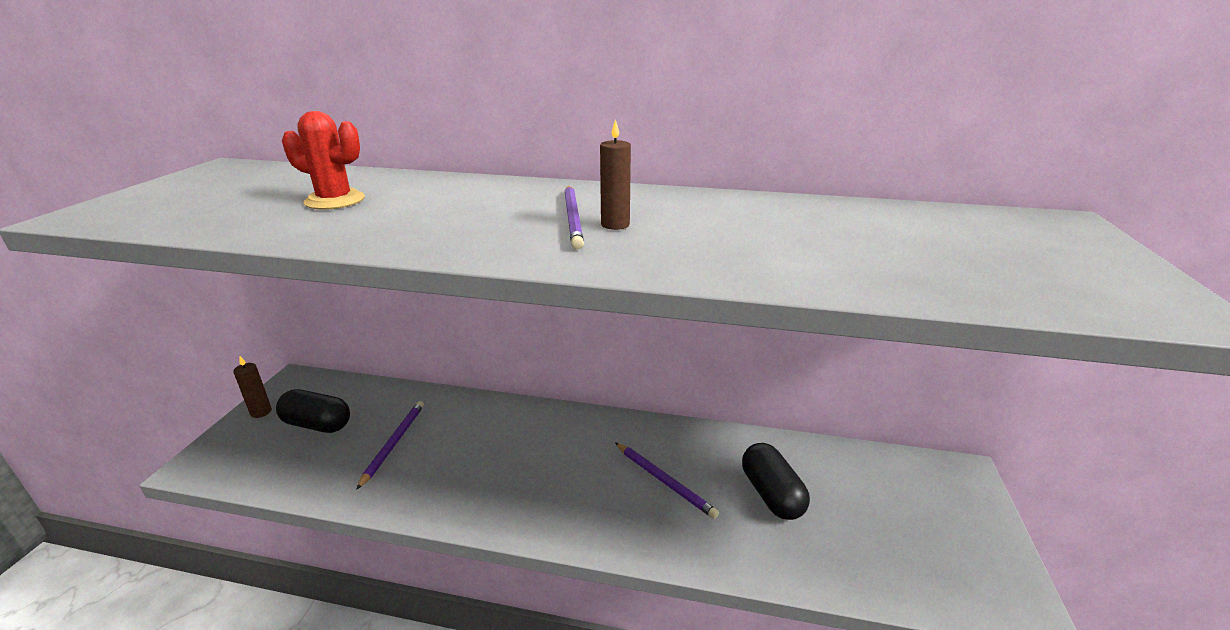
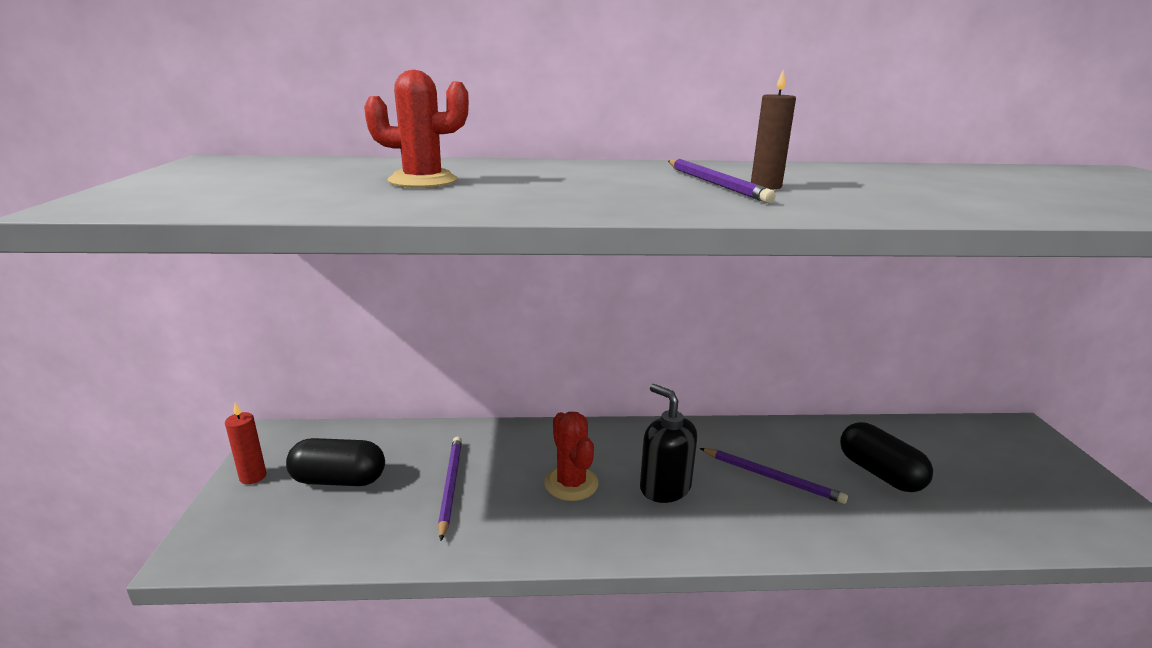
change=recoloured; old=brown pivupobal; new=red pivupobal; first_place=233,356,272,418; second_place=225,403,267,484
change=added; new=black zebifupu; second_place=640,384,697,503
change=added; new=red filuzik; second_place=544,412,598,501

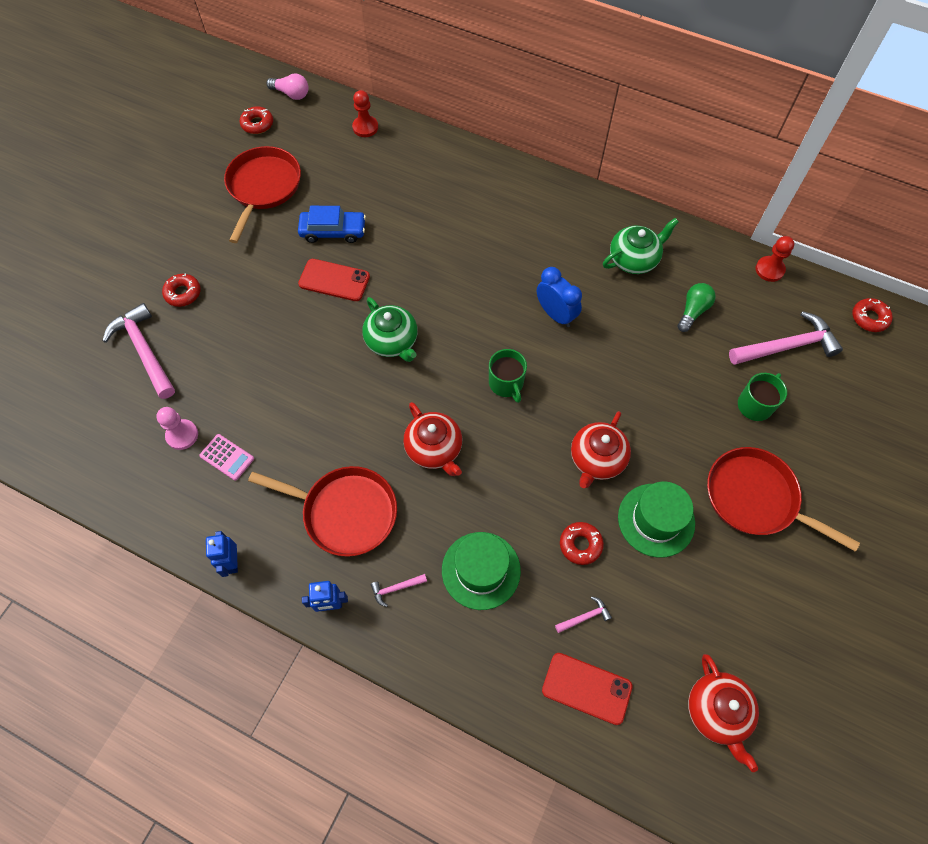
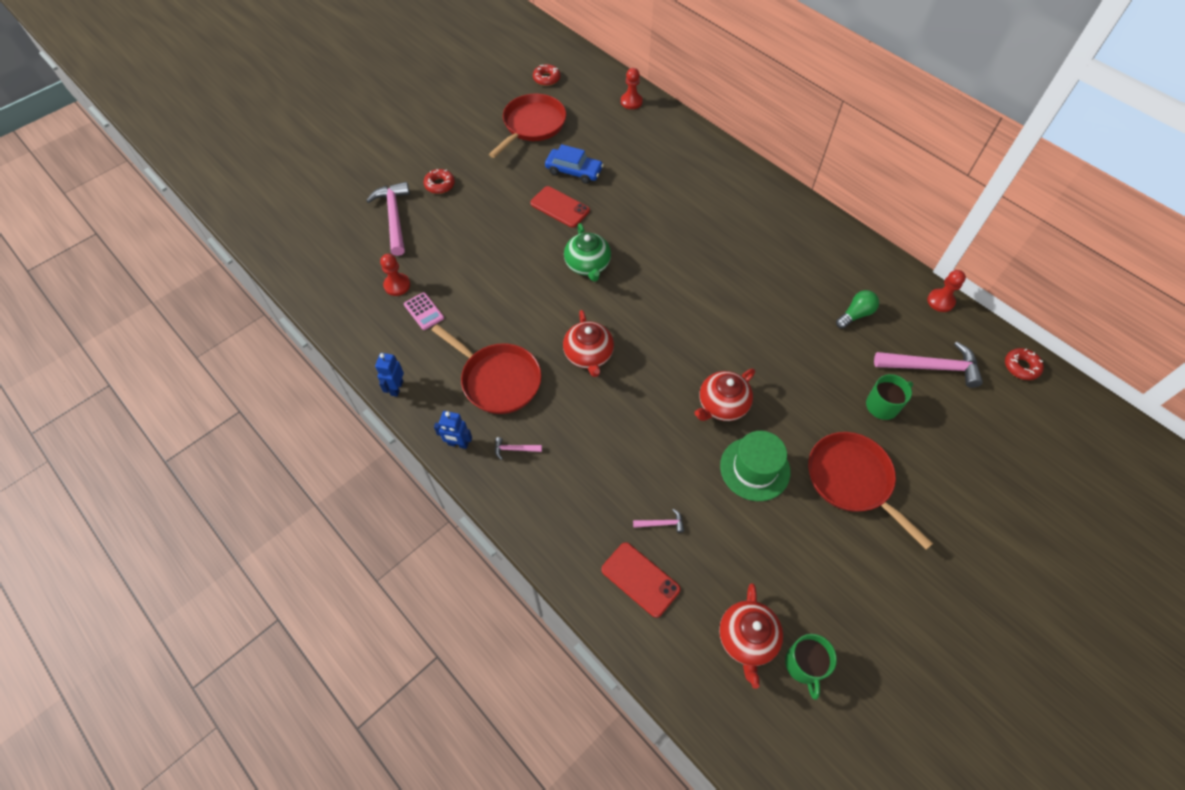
change=removed; old=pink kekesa; first_place=266,73,309,100
change=removed; old=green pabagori; first_place=603,218,679,274
change=removed; old=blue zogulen; first_place=537,267,582,327
change=moved; old=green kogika; first_place=489,349,527,403; second_place=785,634,837,700
change=recoloured; old=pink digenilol; new=red digenilol; first_place=156,407,198,450; second_place=380,254,410,296
change=removed; old=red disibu; first_place=560,522,604,565
change=removed; old=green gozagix; first_place=442,532,521,610

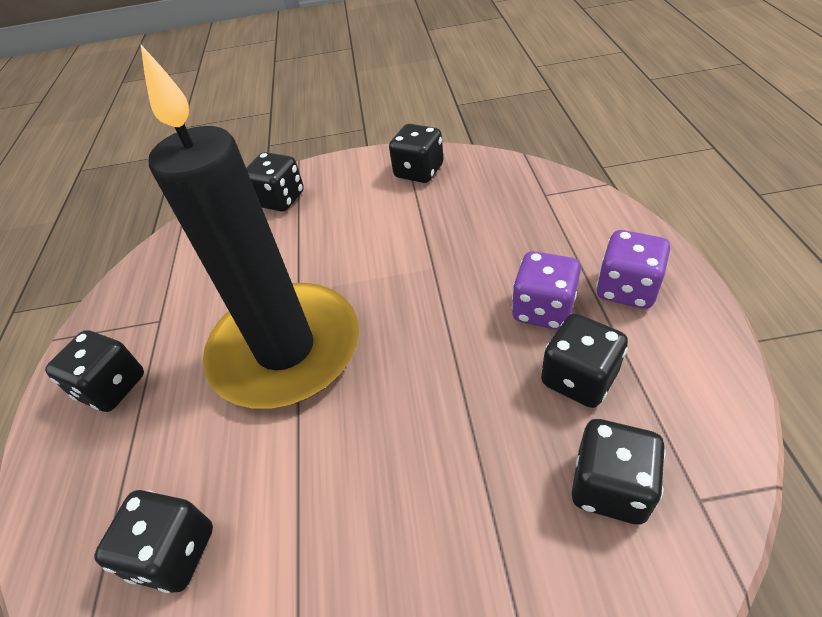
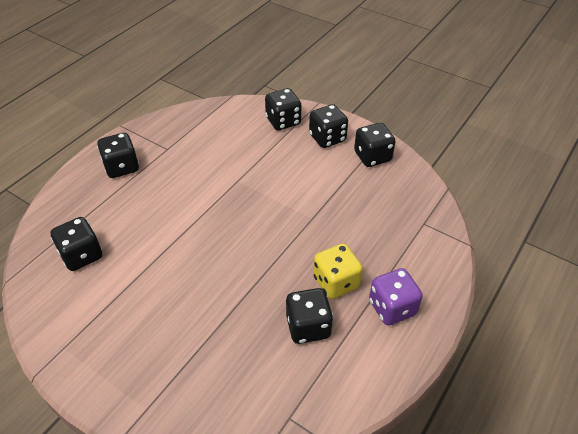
change=removed; old=black pivupobal; first_place=141,45,359,409
change=recoloured; old=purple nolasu; new=yellow nolasu; first_place=512,251,581,330; second_place=313,243,363,299
change=moved; old=black nolasu; first_place=572,419,666,525; second_place=309,104,348,148

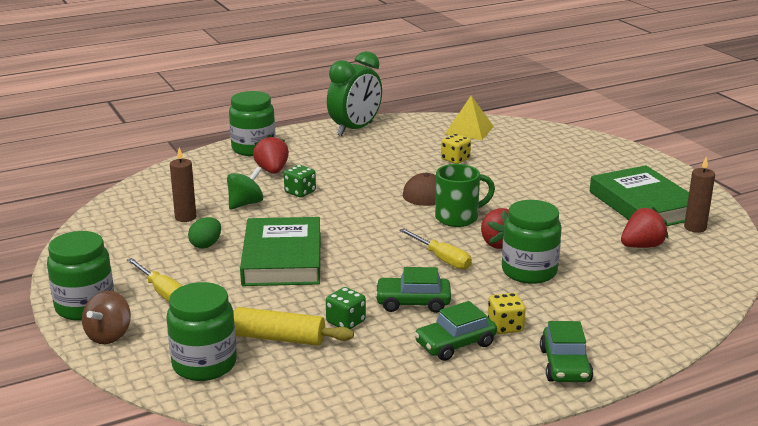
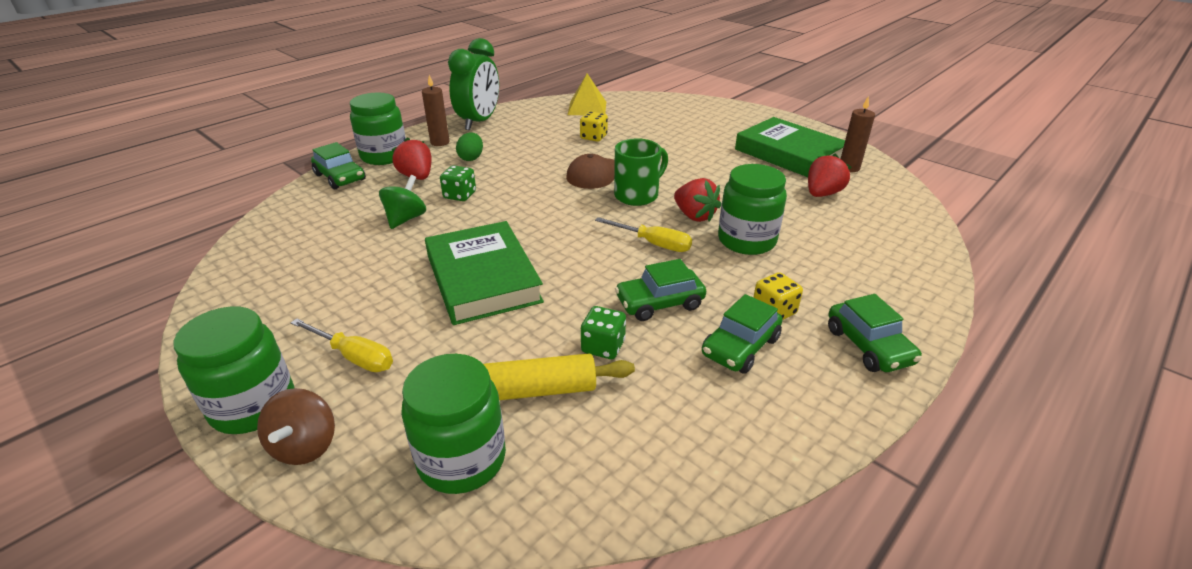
change=moved; old=brown pivupobal; first_place=170,147,196,222; second_place=422,75,450,146
change=moved; old=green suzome; first_place=188,217,221,249; second_place=456,132,483,161
change=added; new=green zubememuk; second_place=311,142,366,189

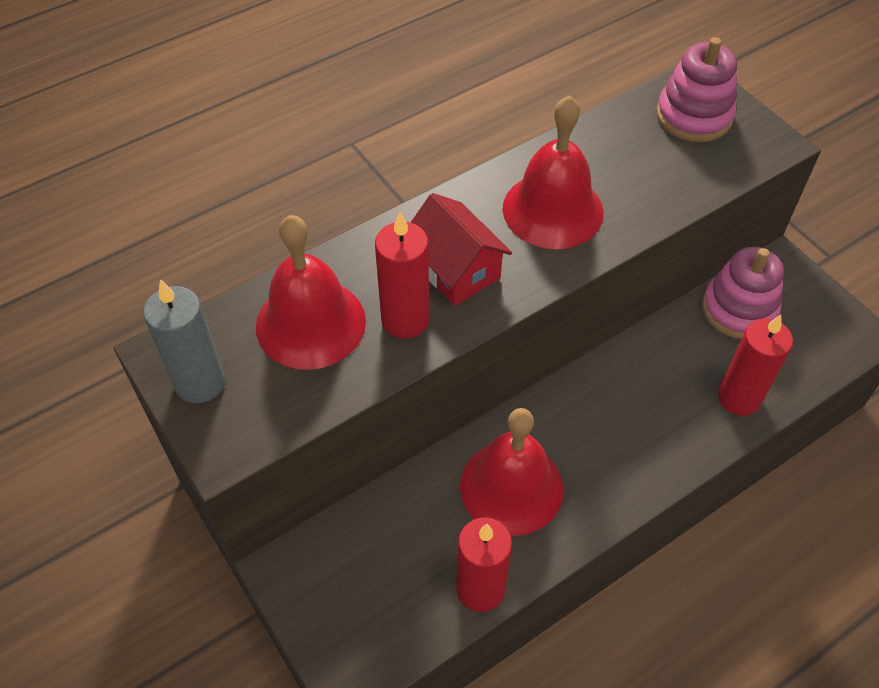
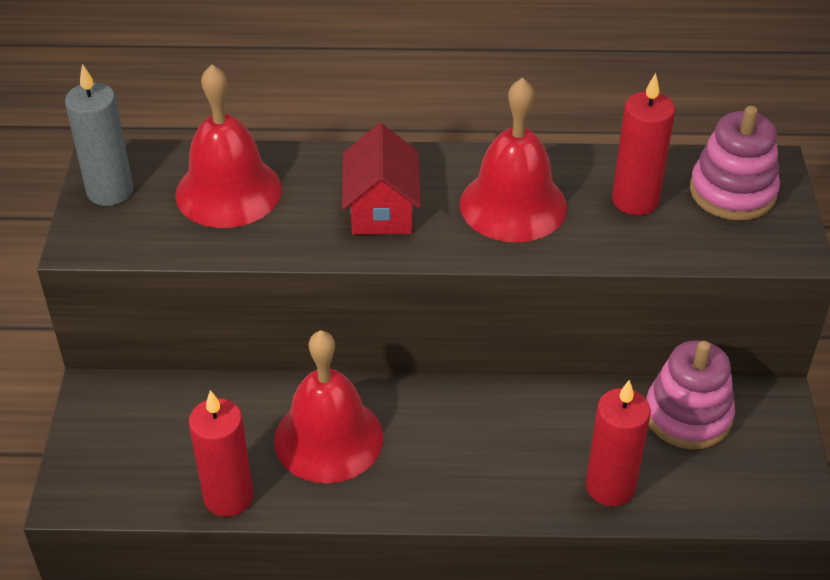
change=moved; old=red pivupobal; first_place=375,212,429,339; second_place=612,73,675,215

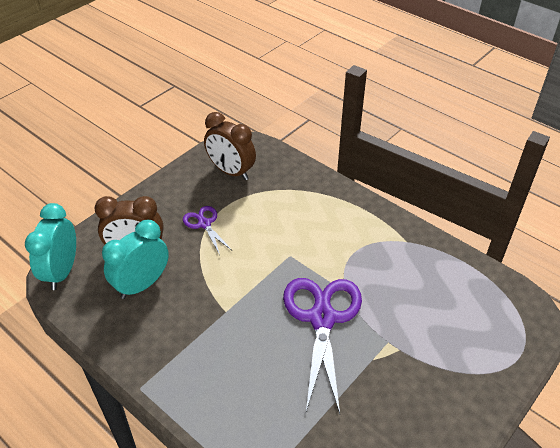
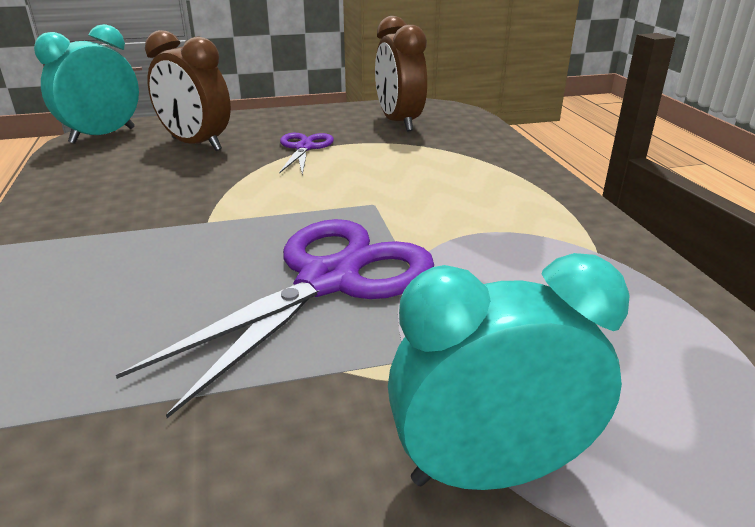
change=moved; old=turquoise zogulen; first_place=102,220,169,299; second_place=388,253,630,490

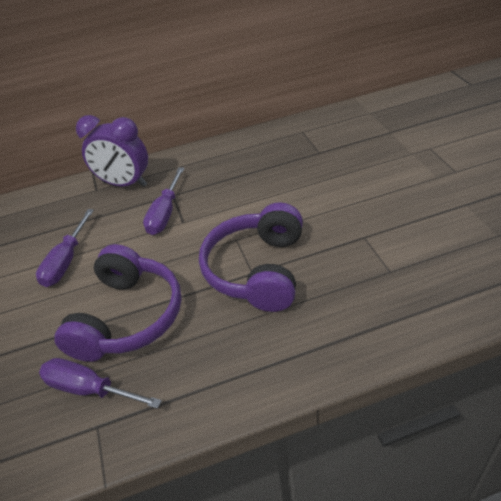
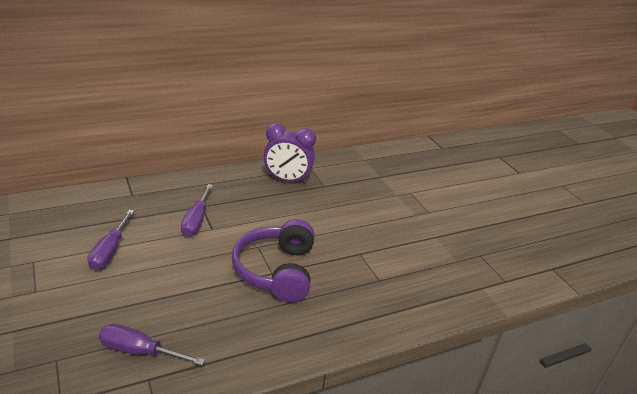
change=moved; old=purple zogulen; first_place=76,115,148,187; second_place=263,123,316,184
change=removed; old=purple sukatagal; first_place=54,244,182,362

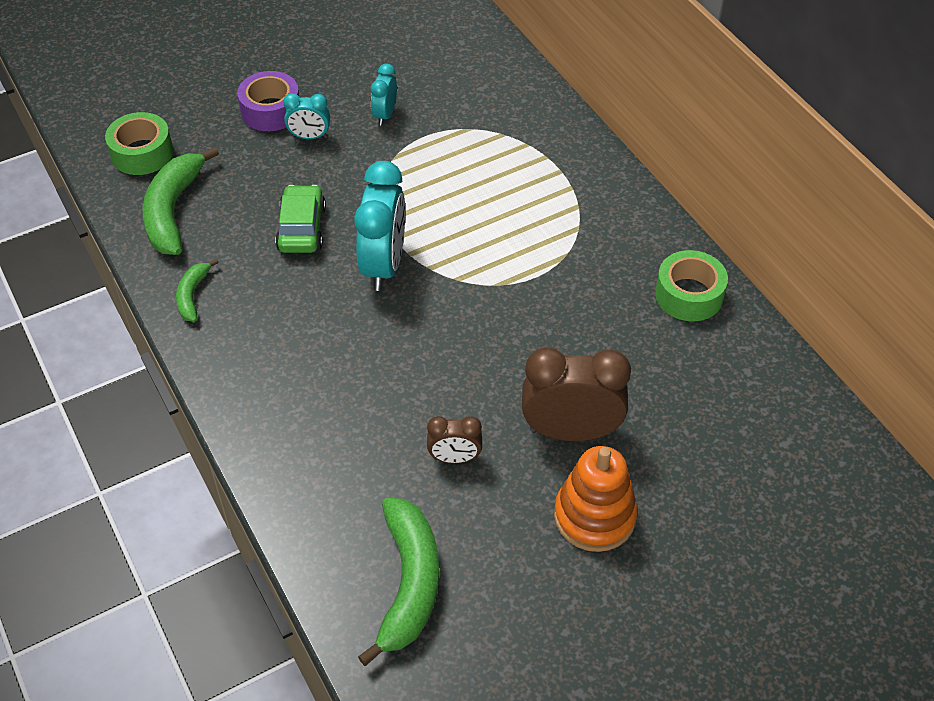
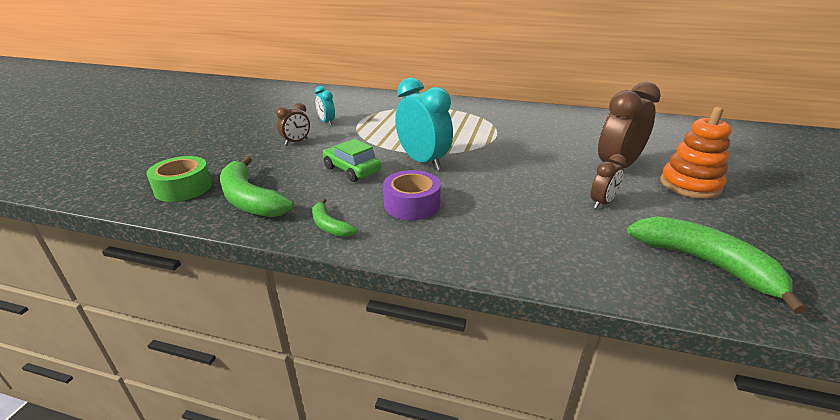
change=moved; old=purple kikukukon; first_place=237,71,299,131; second_place=383,170,441,220
change=recoloured; old=turquoise zogulen; new=brown zogulen; first_place=283,93,330,139; second_place=276,103,310,145
change=removed; old=green kikukukon; first_place=655,250,728,321

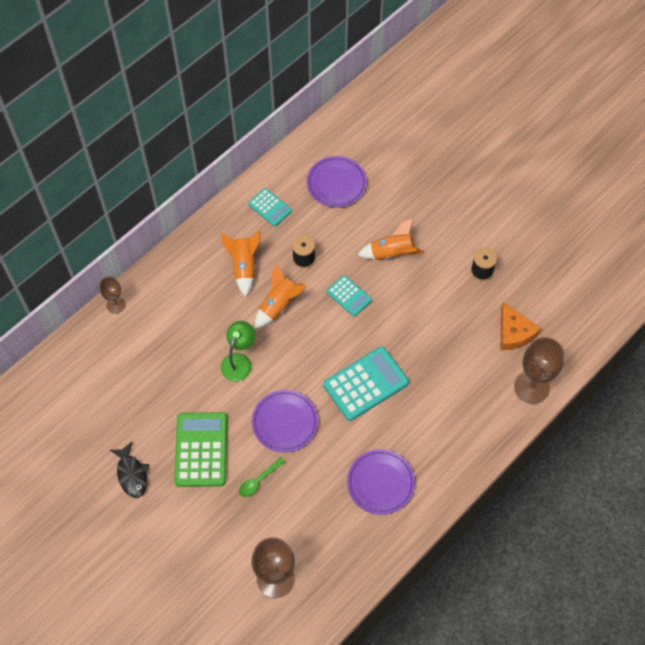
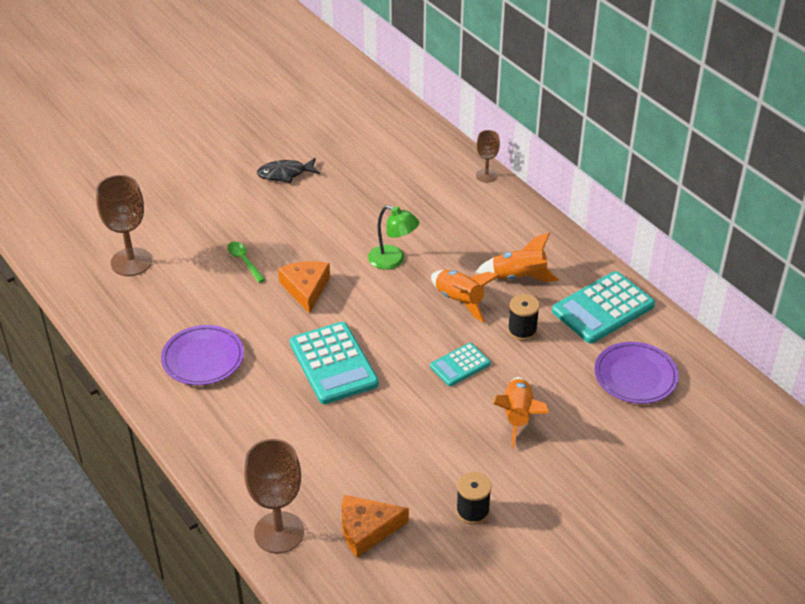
change=resized; old=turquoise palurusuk; first_place=248,188,292,226; second_place=552,271,655,344; factor=1.78
change=replaced; old=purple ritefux; new=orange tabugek; first_place=252,390,318,453; second_place=278,261,330,314
change=removed; old=green palurusuk; first_place=174,412,227,487

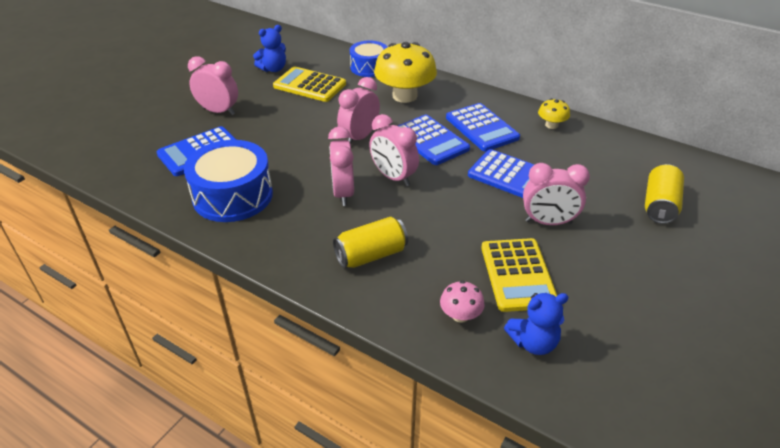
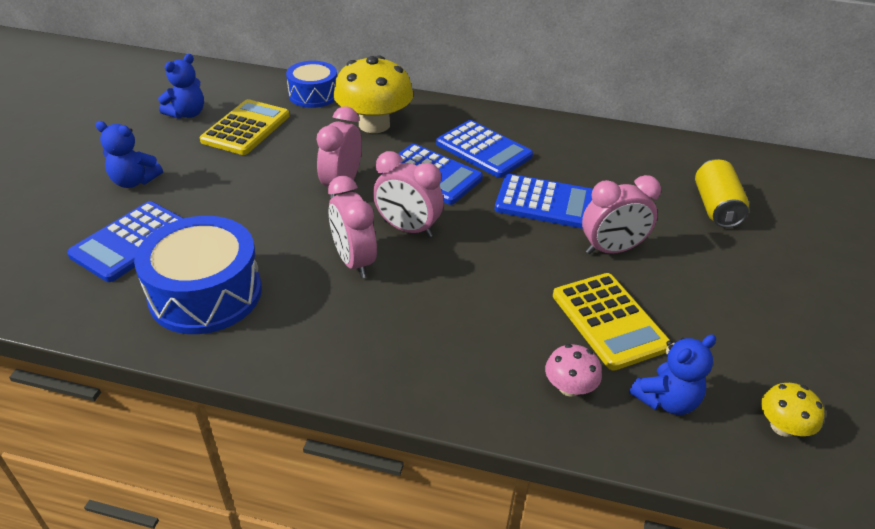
change=replaced; old=pink zogulen; new=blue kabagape; first_place=188,56,238,115; second_place=95,121,163,188
change=turned; old=yellow palurusuk; first_place=273,66,346,102; second_place=200,99,290,155; degrees=105
change=moved; old=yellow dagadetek; first_place=538,98,570,129; second_place=761,383,824,437
change=removed; old=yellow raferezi; first_place=333,217,408,268

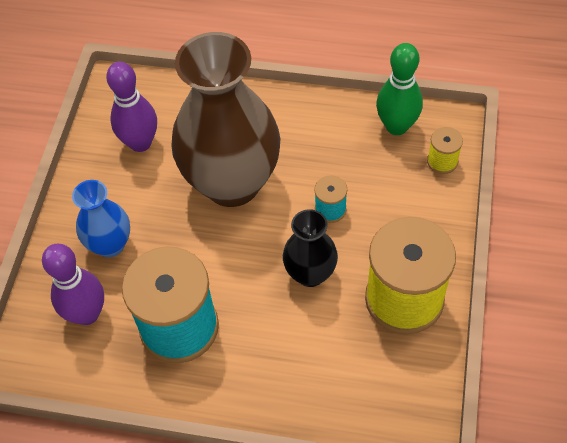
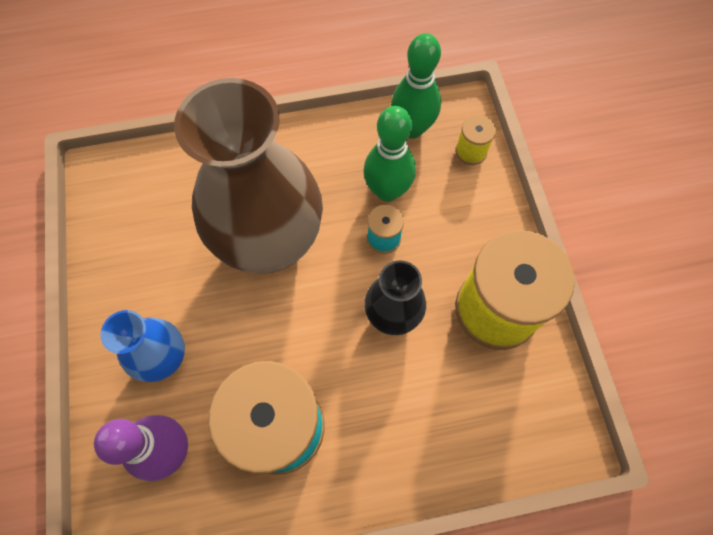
change=removed; old=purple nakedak; first_place=106,62,157,152
change=added; new=green nakedak; second_place=363,106,416,202

